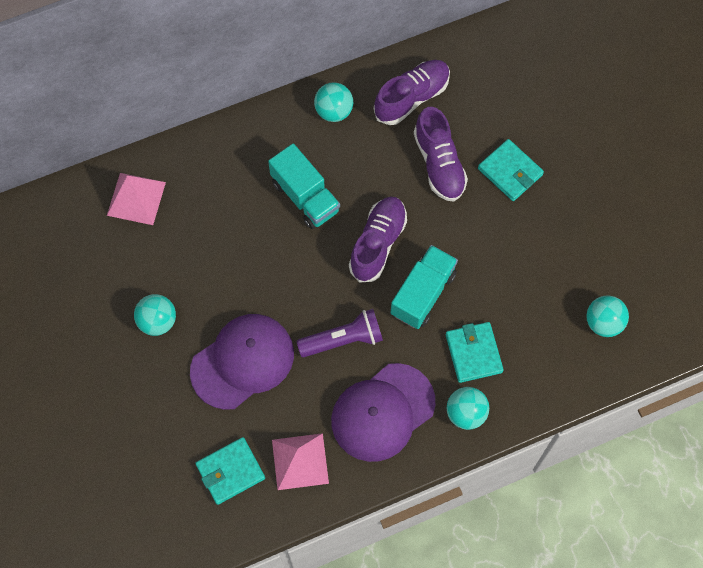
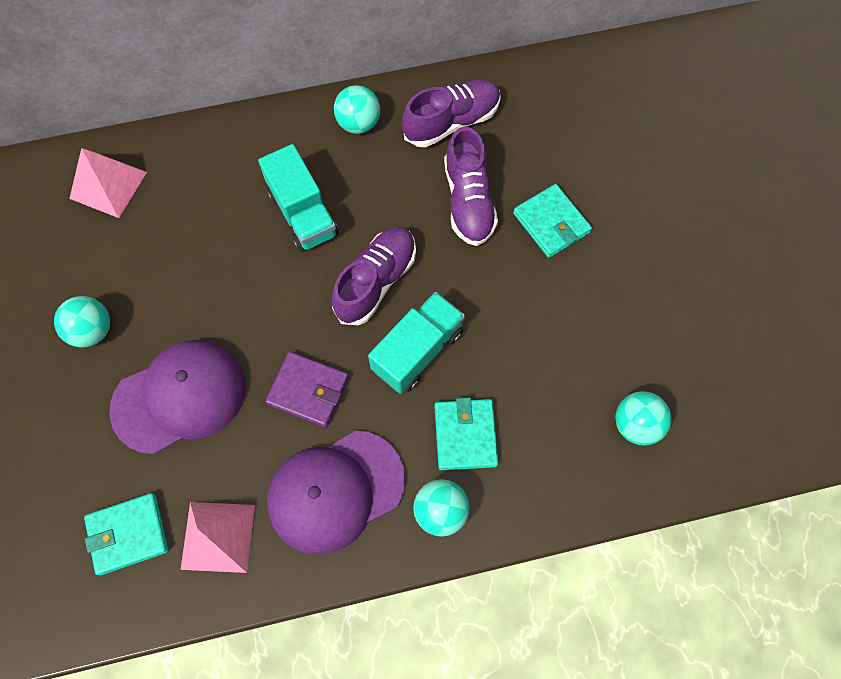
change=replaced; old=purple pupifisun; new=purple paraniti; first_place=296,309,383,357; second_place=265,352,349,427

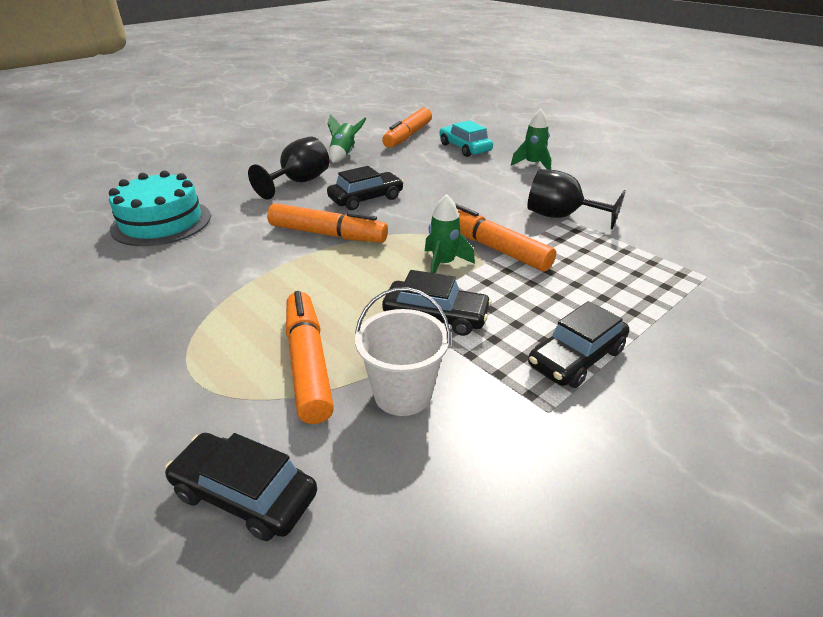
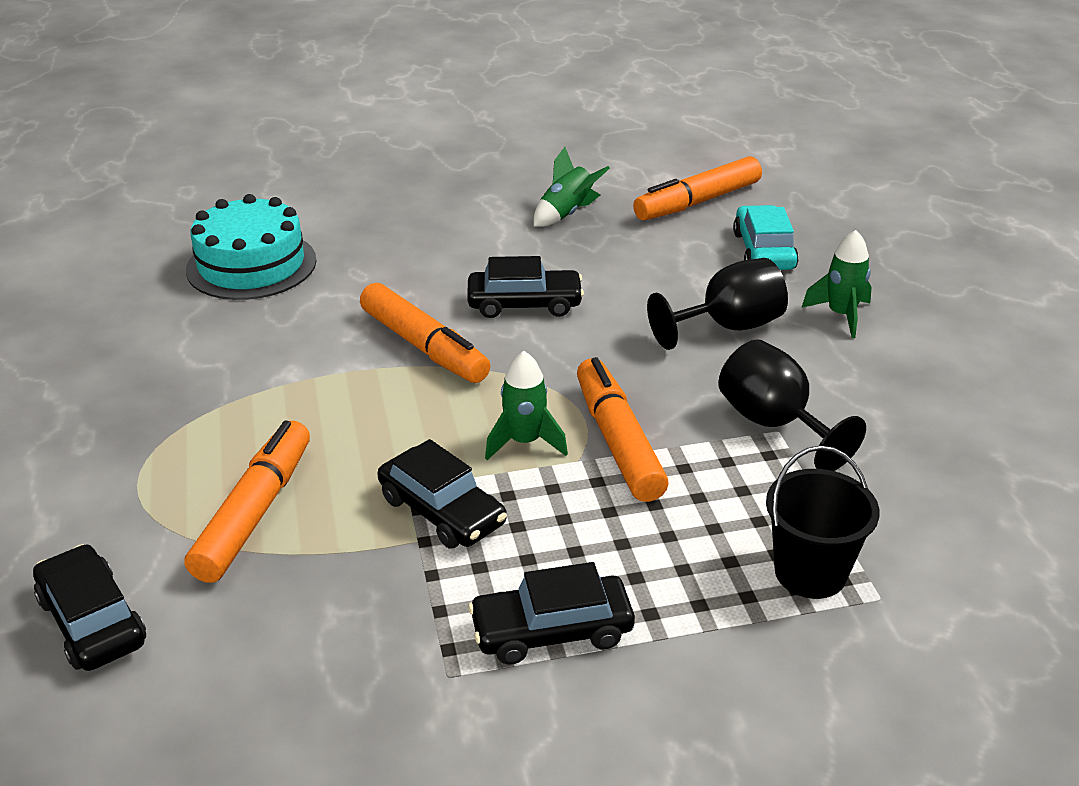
change=moved; old=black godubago; first_place=248,137,329,200; second_place=647,258,788,350
change=removed; old=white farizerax; first_place=355,287,451,416
change=added; new=black farizerax; second_place=766,446,880,599

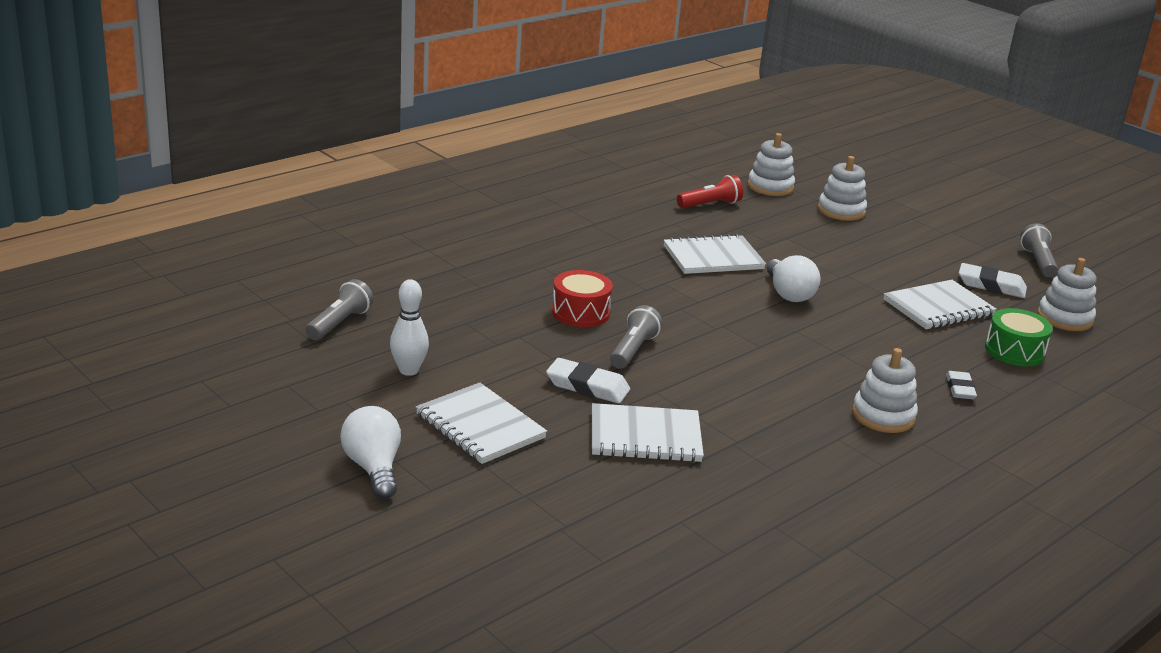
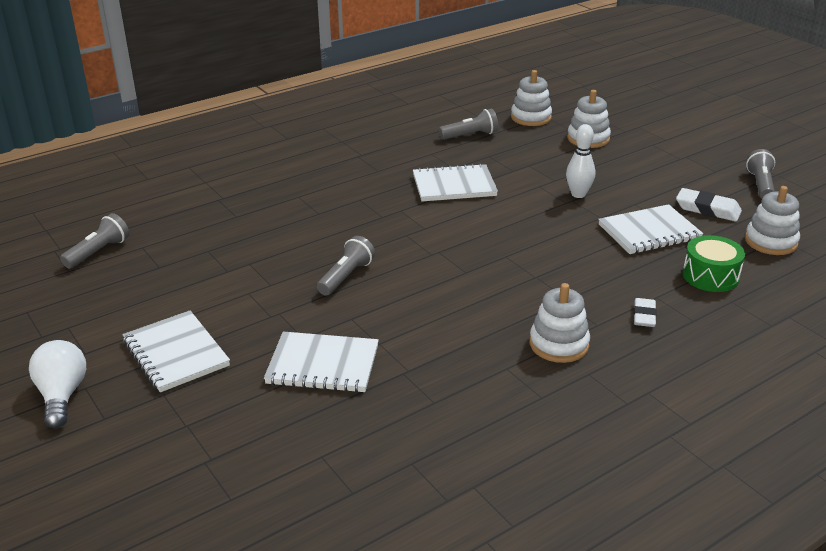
change=recoloured; old=red pupifisun; new=grey pupifisun; first_place=677,175,743,209; second_place=439,109,498,140
change=removed; old=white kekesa; first_place=767,255,821,302
change=removed; old=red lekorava; first_place=552,270,613,327
change=moved; old=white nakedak; first_place=390,279,429,376; second_place=566,124,595,198
change=removed; old=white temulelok; first_place=546,358,630,404

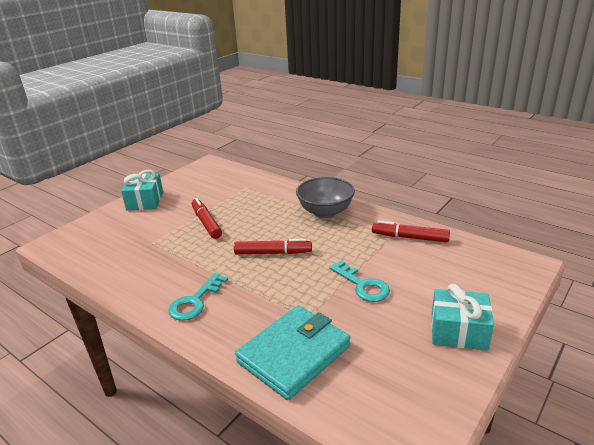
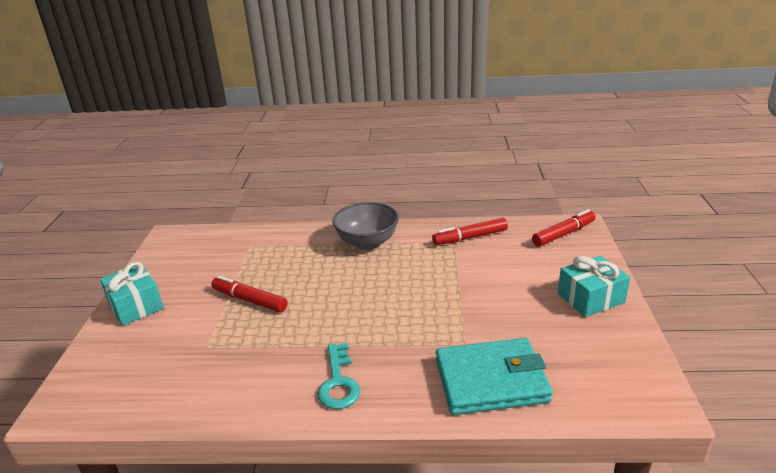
change=moved; old=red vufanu; first_place=234,239,312,254; second_place=532,209,596,247
change=removed; old=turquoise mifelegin; first_place=329,260,390,302
change=turned; old=turquoise paraniti; first_place=235,305,350,400; second_place=436,338,553,415; degrees=75

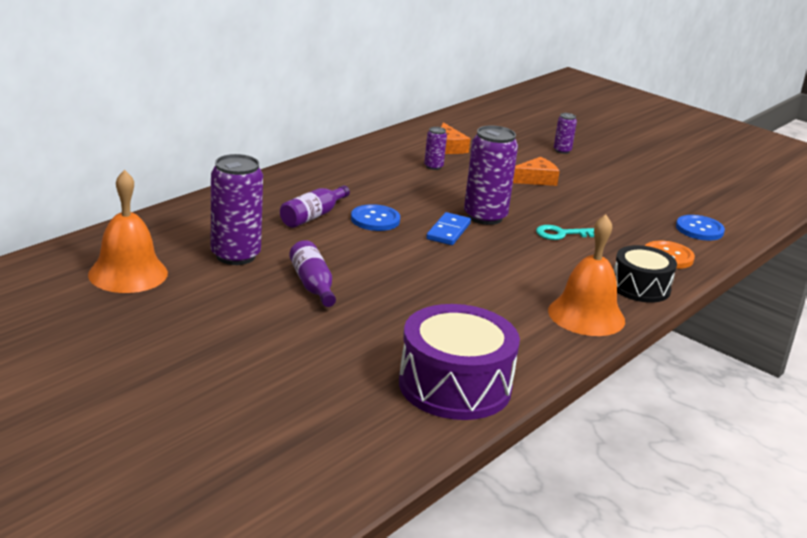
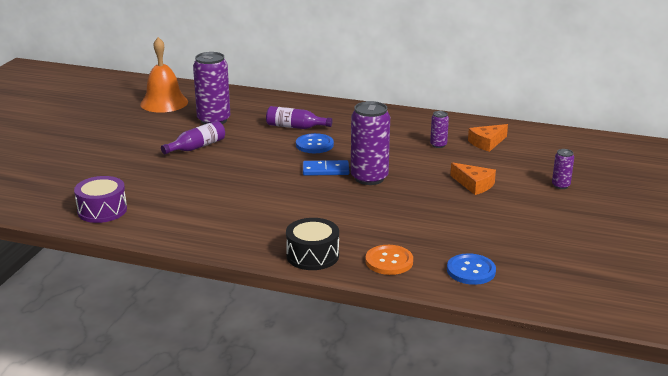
change=removed; old=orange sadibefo; first_place=548,215,625,336
change=removed; old=turquoise mifelegin; first_place=536,225,594,240
change=resized; old=purple lekorava; first_place=399,304,520,420; second_place=74,176,127,223; factor=0.63

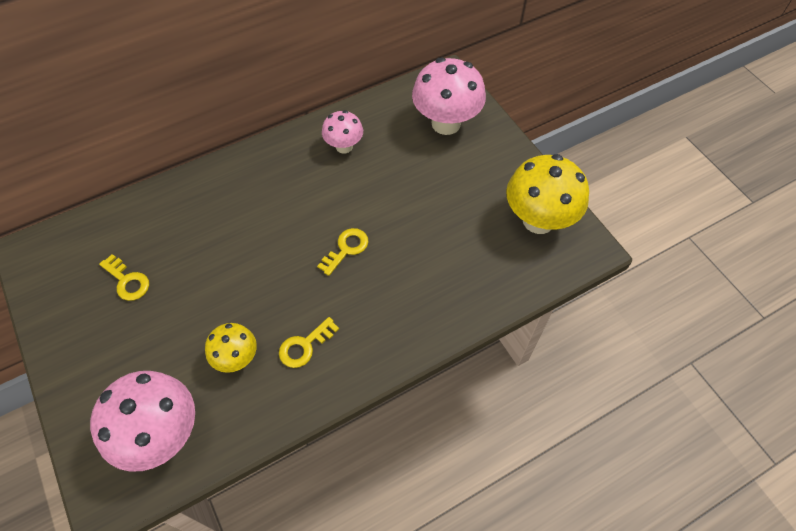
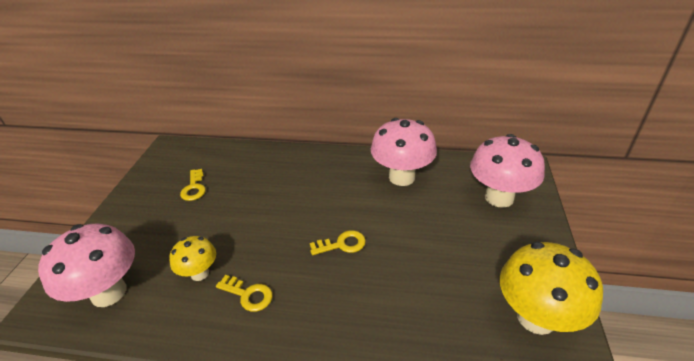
change=resized; old=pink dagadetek; first_place=322,110,363,154; second_place=371,118,437,186; factor=1.77
change=turned; old=yellow mifelegin; first_place=279,317,339,368; second_place=216,275,273,312; degrees=-150

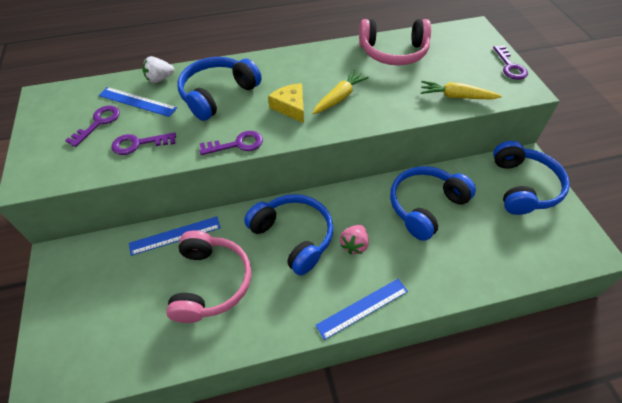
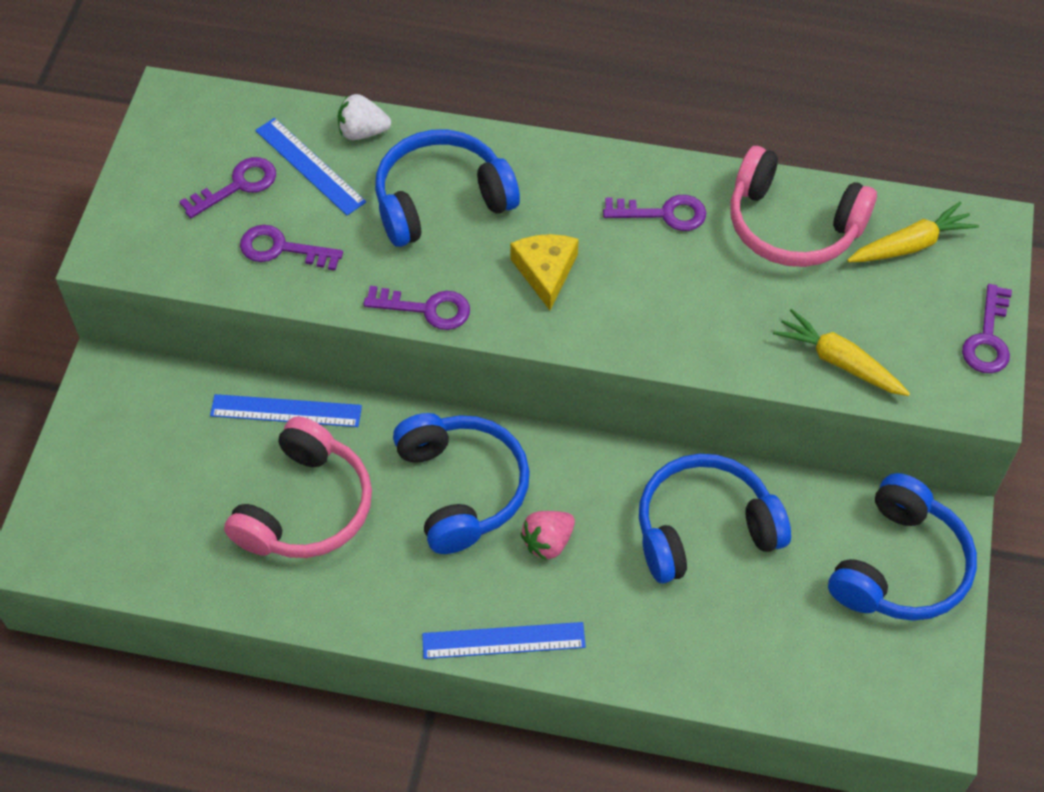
change=moved; old=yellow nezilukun; first_place=312,70,369,114; second_place=847,202,979,262
change=added; new=purple mifelegin; second_place=603,195,706,231

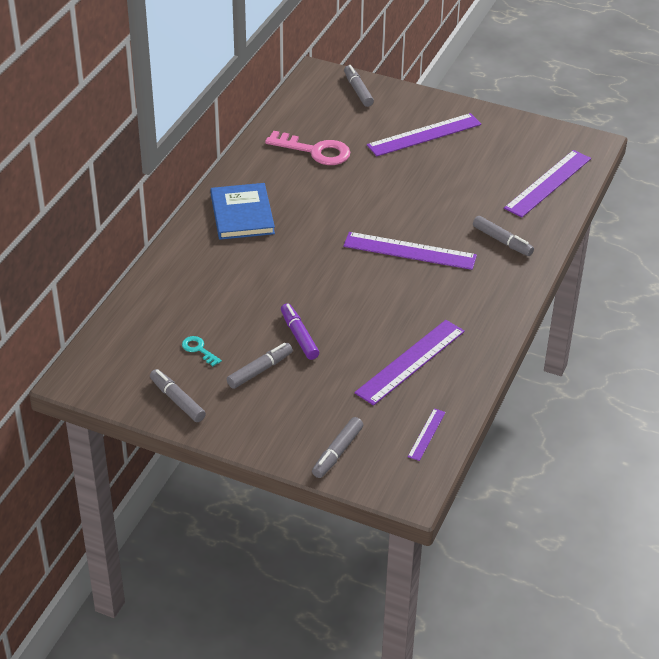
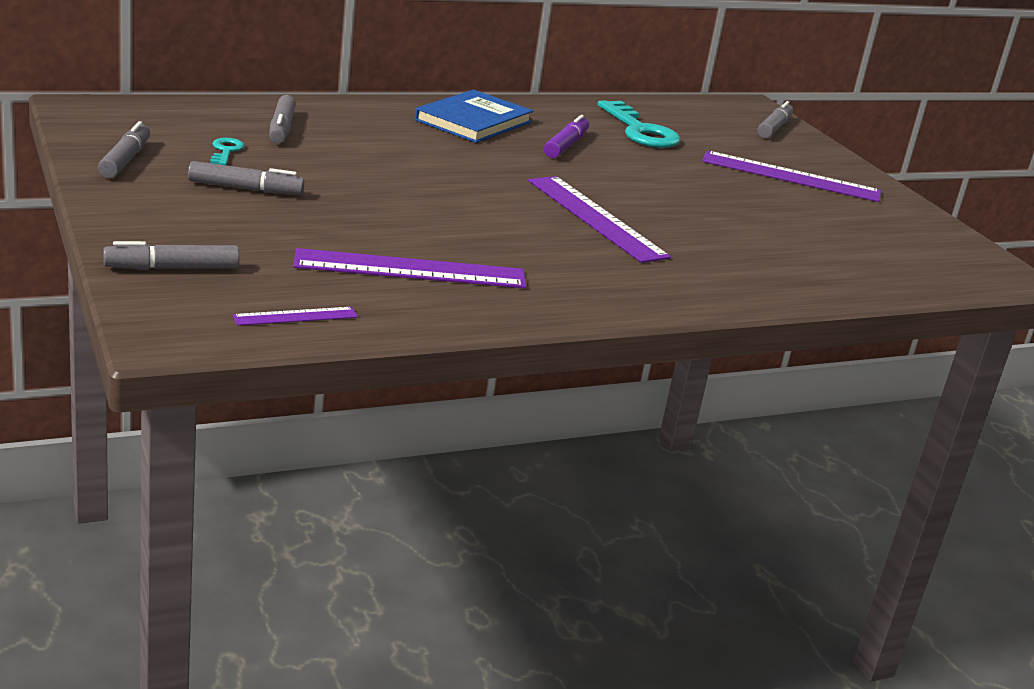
change=recoloured; old=pink mifelegin; new=turquoise mifelegin; first_place=265,131,350,165; second_place=598,100,680,148
change=removed; old=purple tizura; first_place=504,150,591,217
change=moved; old=grey vufanu; first_place=473,216,534,256; second_place=269,95,296,144
change=moved; old=purple vufanu; first_place=281,303,319,360; second_place=544,115,589,158

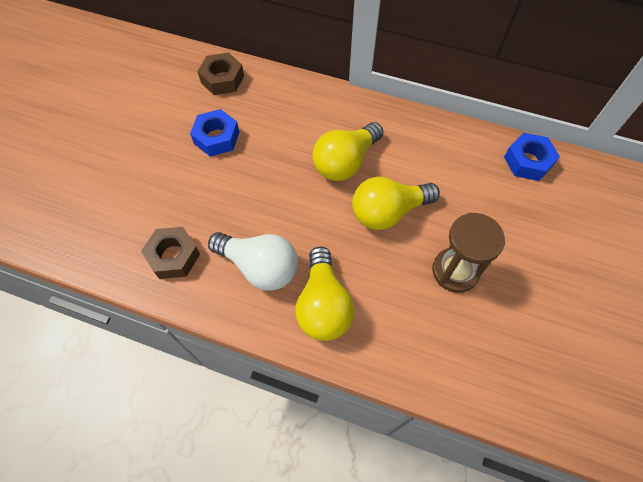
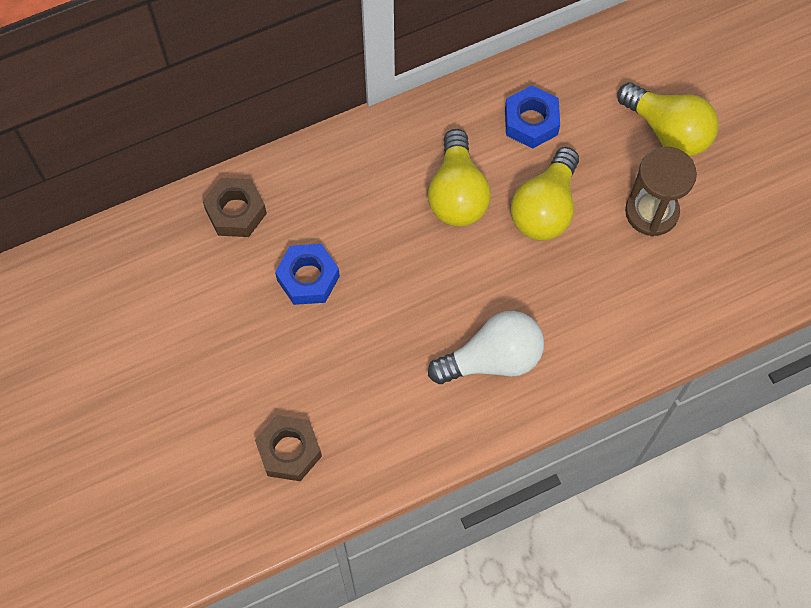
change=moved; old=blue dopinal; first_place=504,133,560,181; second_place=505,85,560,149
change=moved; old=brown dopinal; first_place=141,227,200,279; second_place=255,415,322,481
change=moved; old=yellow kekesa; first_place=295,247,355,341; second_place=617,82,719,156

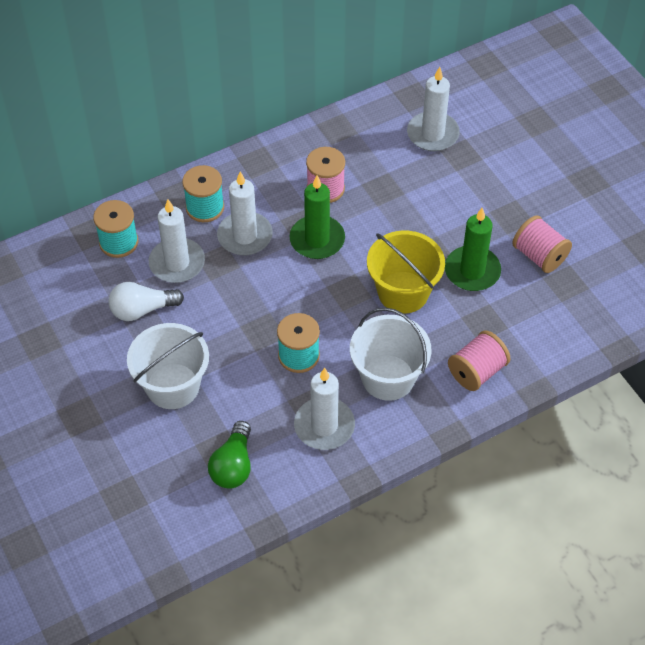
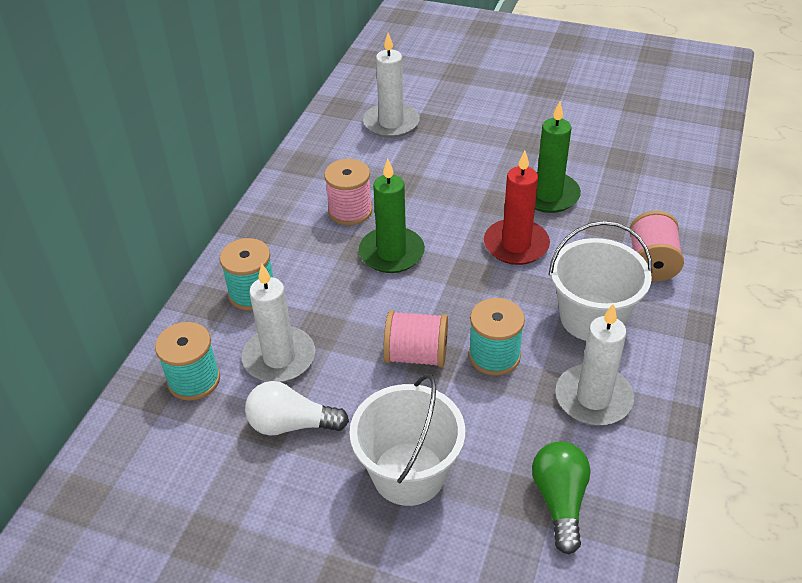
change=removed; old=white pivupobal; first_place=217,172,273,255
change=moved; old=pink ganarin; first_place=512,215,572,273; second_place=383,310,448,367
change=replaced; old=yellow farizerax; new=red pivupobal; first_place=367,231,445,313; second_place=484,151,550,265
change=turned; old=white kekesa; first_place=109,282,184,321; second_place=245,381,349,436; degrees=60
change=turned; old=green kekesa; first_place=208,421,251,489; second_place=532,441,591,554; degrees=-150

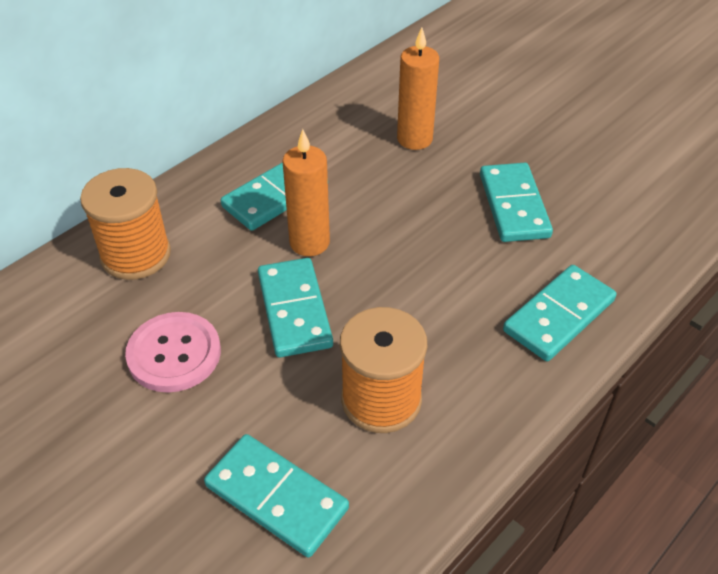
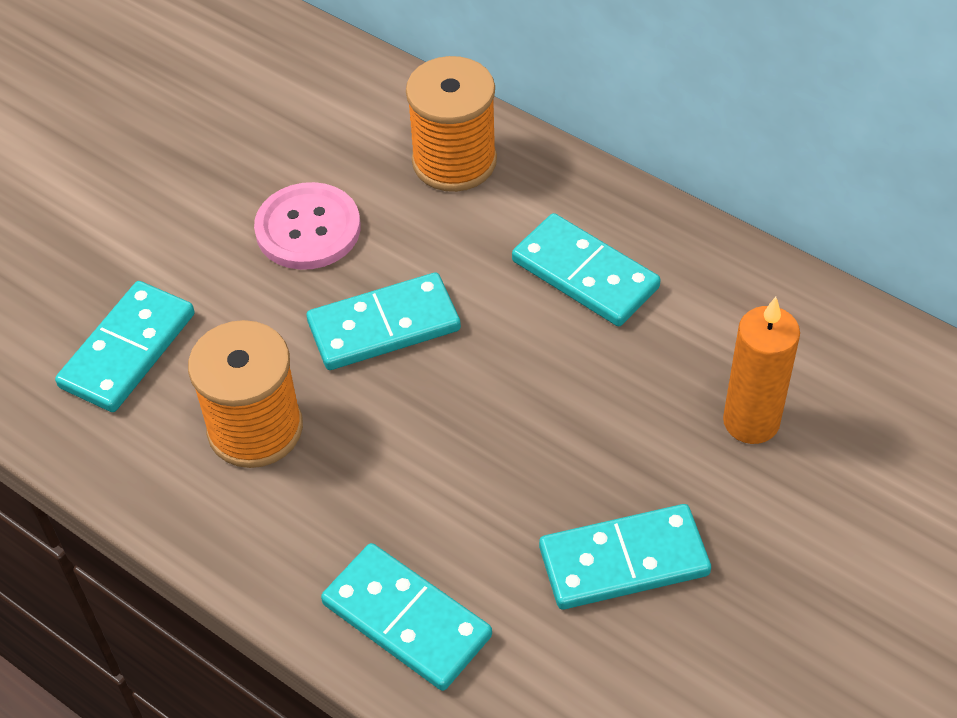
change=removed; old=orange pivupobal; first_place=282,129,330,256

